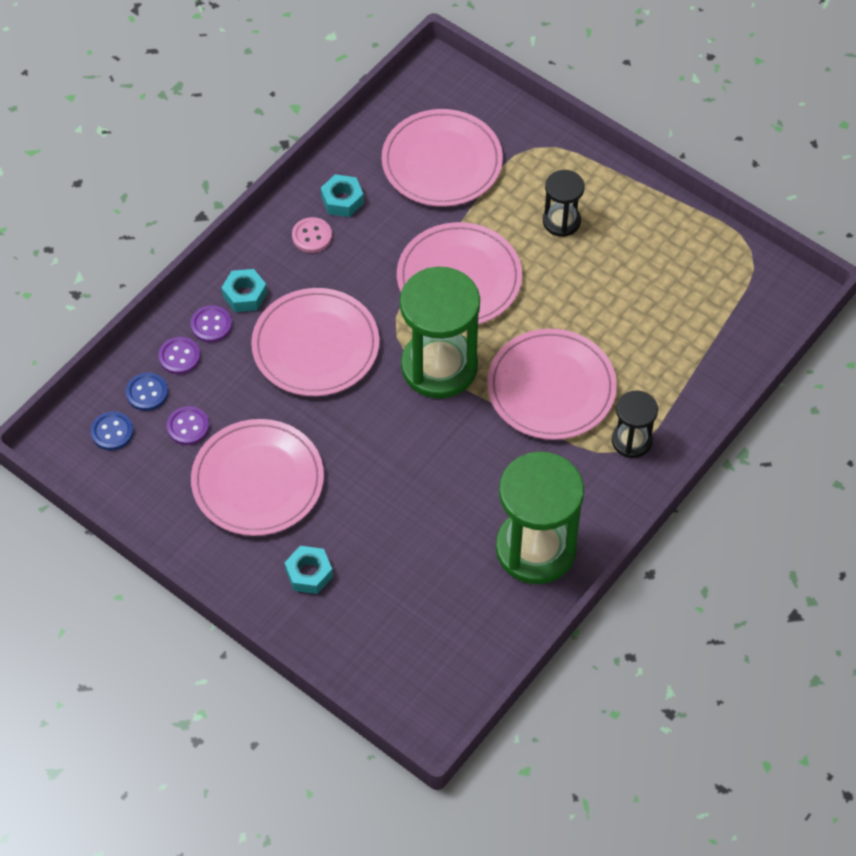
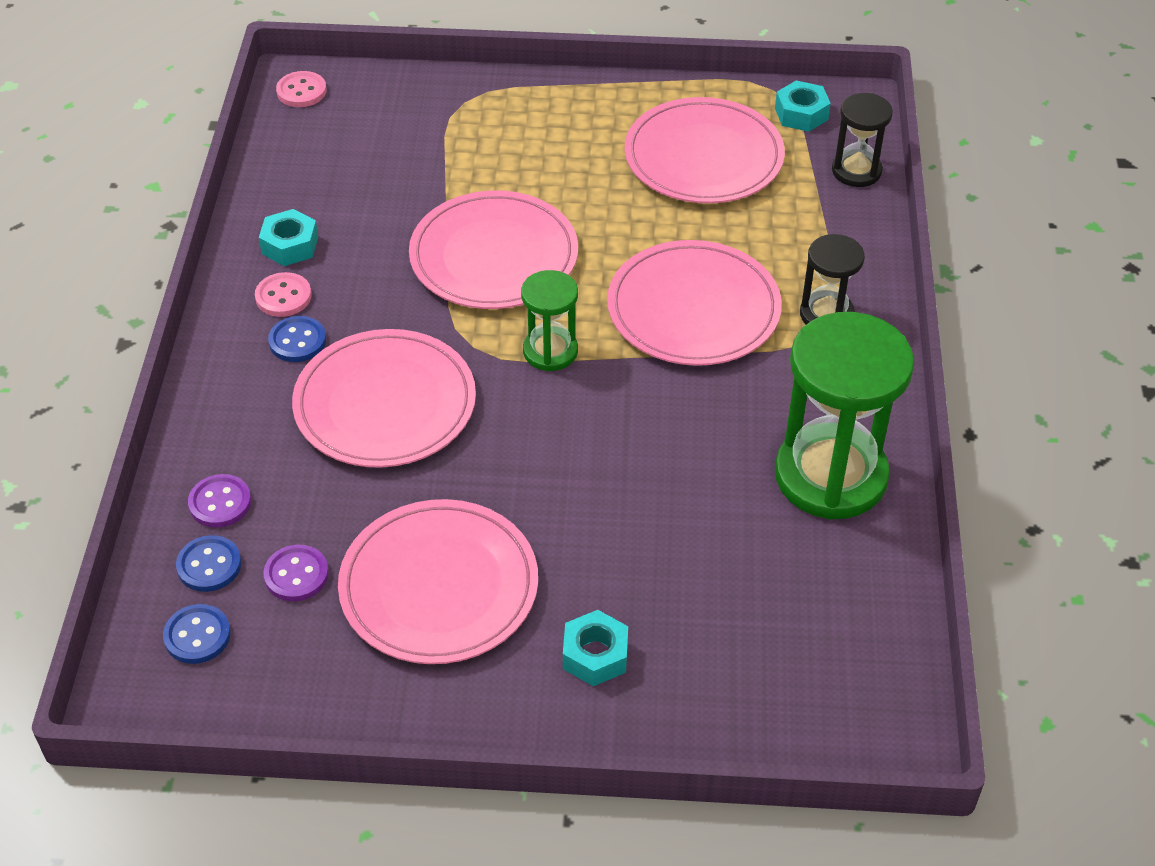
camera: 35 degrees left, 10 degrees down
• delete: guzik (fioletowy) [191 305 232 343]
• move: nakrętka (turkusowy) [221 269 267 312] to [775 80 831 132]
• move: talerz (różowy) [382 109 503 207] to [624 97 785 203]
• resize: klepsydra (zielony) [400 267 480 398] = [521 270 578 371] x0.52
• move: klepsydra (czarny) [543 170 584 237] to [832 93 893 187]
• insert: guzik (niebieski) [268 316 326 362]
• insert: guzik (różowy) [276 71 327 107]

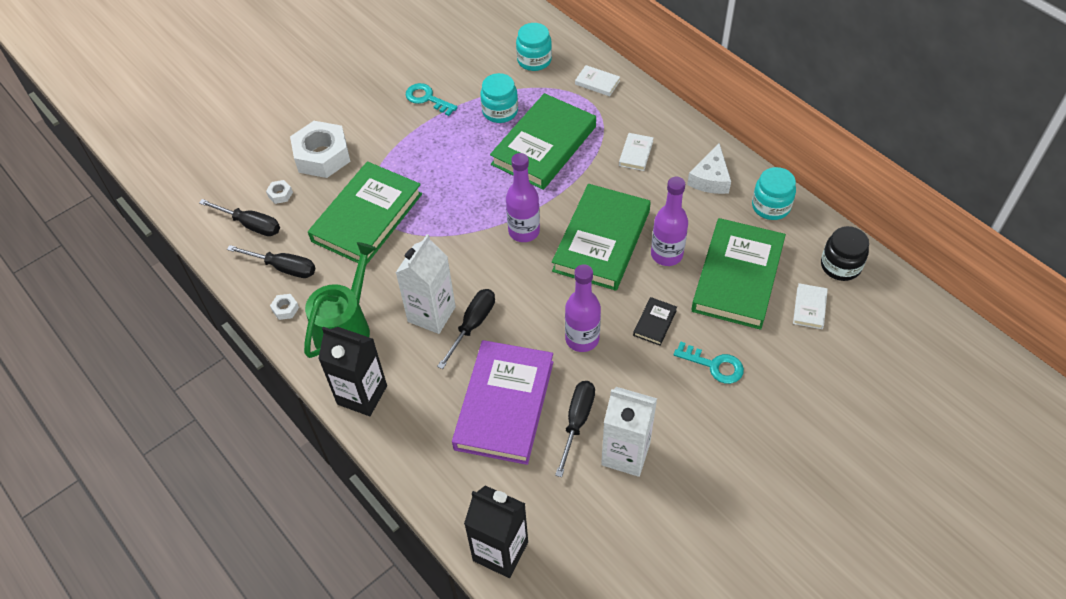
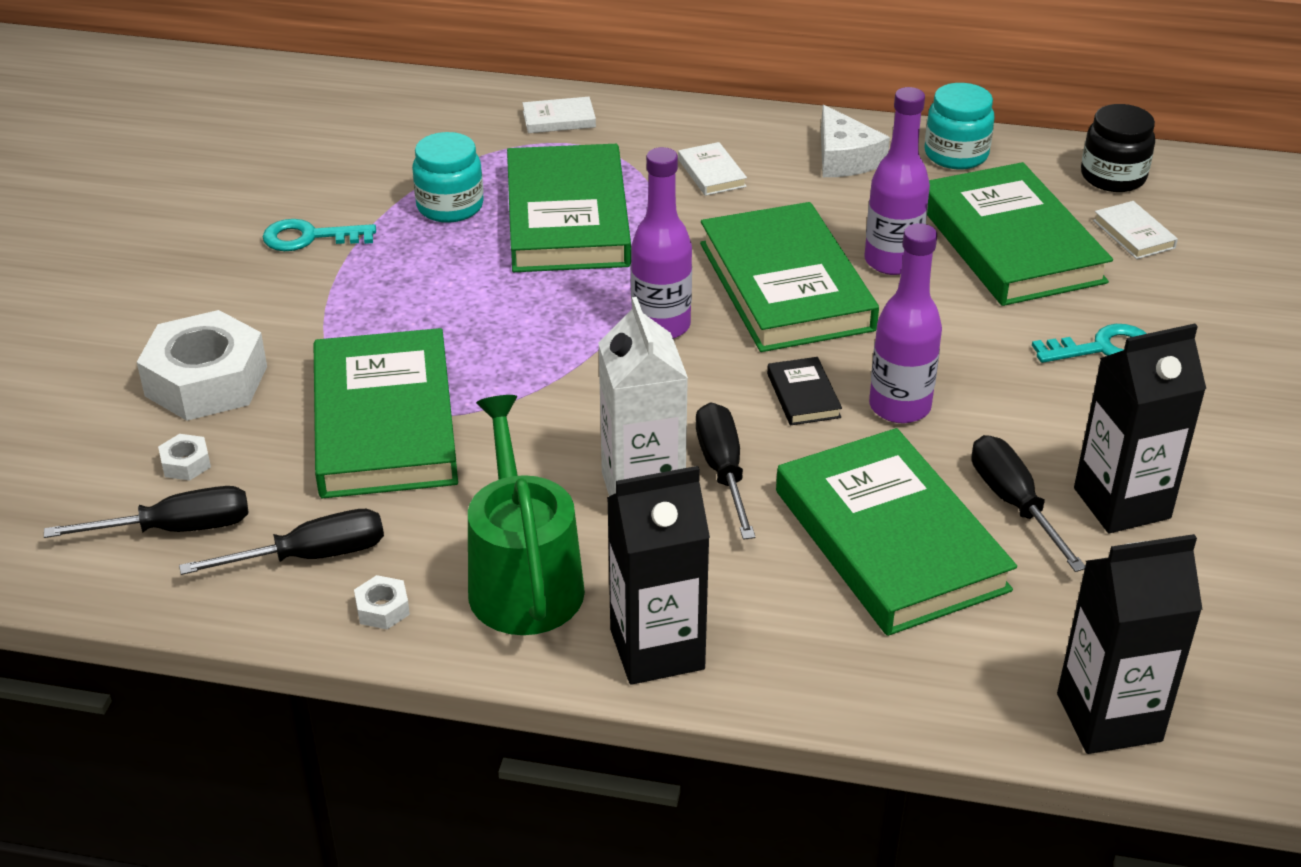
camera: 40 degrees left, 15 degrees down
• recolor: książka (fioletowy) [452 340 553 465] to książka (zielony) [776 428 1017 636]
• delete: słoik (turkusowy) [516 23 552 71]
• recolor: karton mleka (biały) [601 387 657 477] to karton mleka (czarny) [1074 324 1206 533]
• move: książka (czarny) [633 297 677 346] to [767 357 842 425]

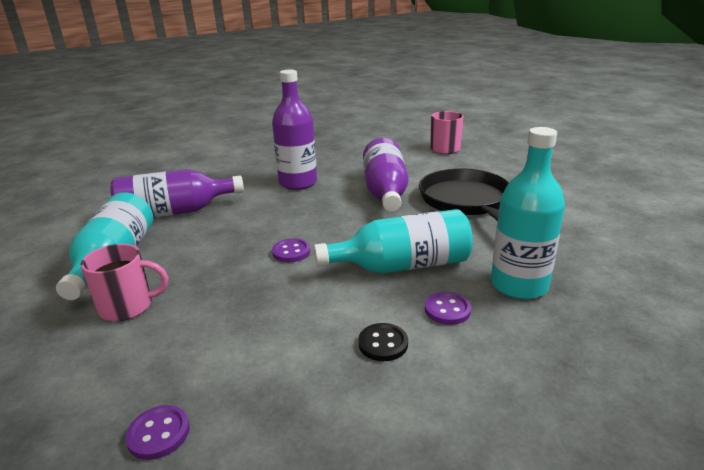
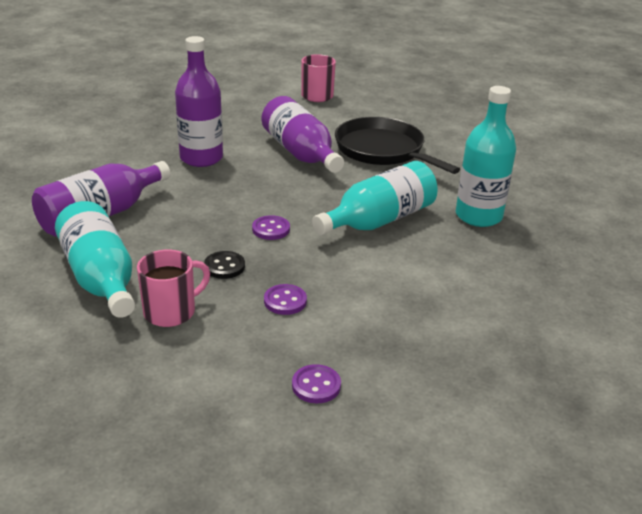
camera: 30 degrees left, 5 degrees up
• move: guzik (czarny) [358 323 408 361] to [204 251 245 279]
• move: guzik (fioletowy) [425 292 471 325] to [264 284 307 315]

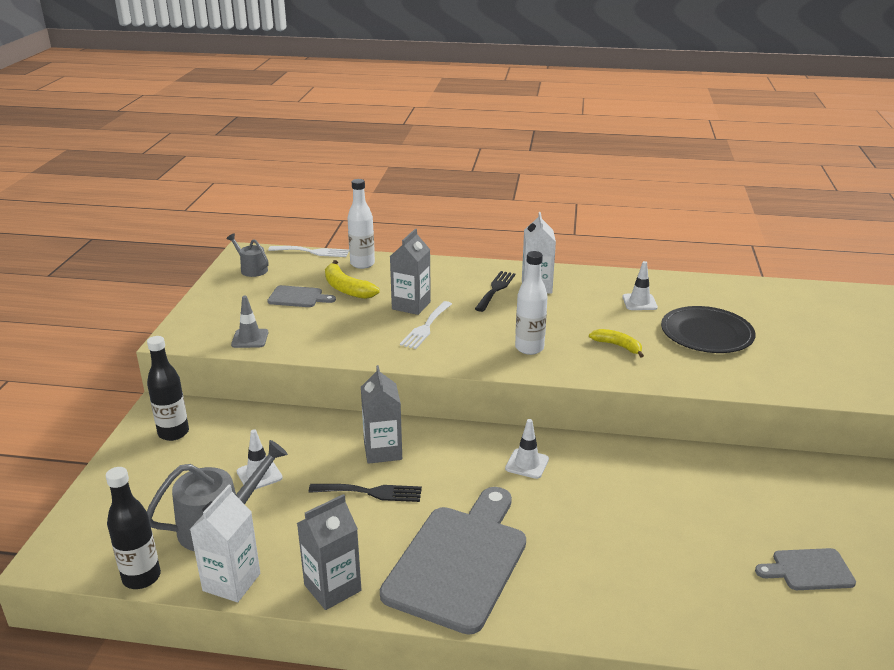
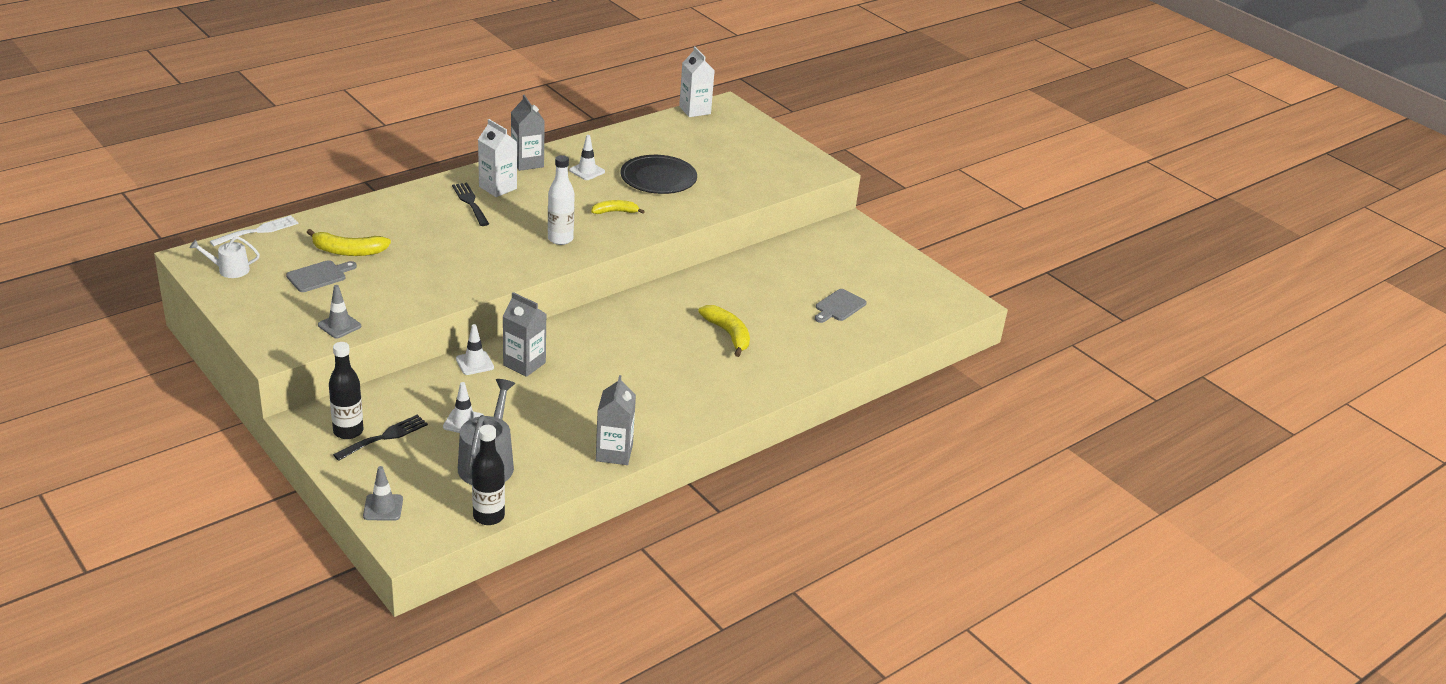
camera: 50 degrees left, 5 degrees up
• move: karton mleka (biały) [190 485 260 602] to [679 46 715 117]
• recolor: konewka (szary) [227 234 269 277] to konewka (biały) [190 236 260 278]
• move: widelec (czarny) [309 484 422 502] to [333 414 428 461]
• delete: butelka (biały) [347 179 375 269]
• delete: deska do krojenia (szary) [380 487 526 635]
• move: karton mleka (szary) [390 229 431 315] to [511 95 545 171]
• delete: widelec (biały) [400 301 452 349]
• move: pachołek (biały) [505 419 549 479] to [456 324 494 375]
• insert: pachołek (szary) [363 466 403 521]
• insert: banan (żółty) [698 305 750 357]

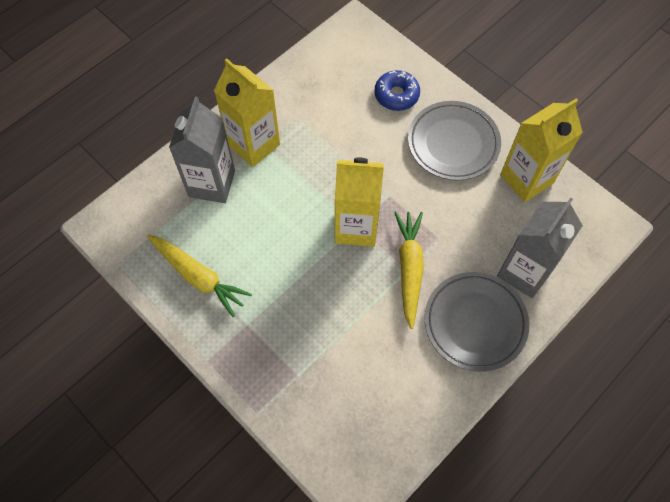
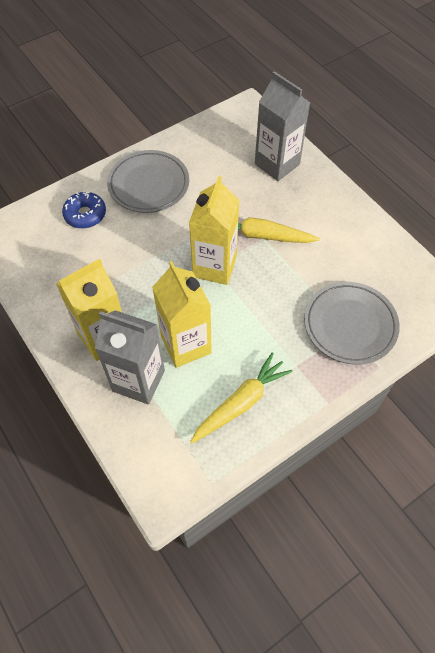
camera: 80 degrees left, 5 degrees down
• move: talerz (szary) [424 272 529 372] to [304 282 400 365]
• move: karton mleka (żółty) [500 99 583 202] to [152 261 212 368]

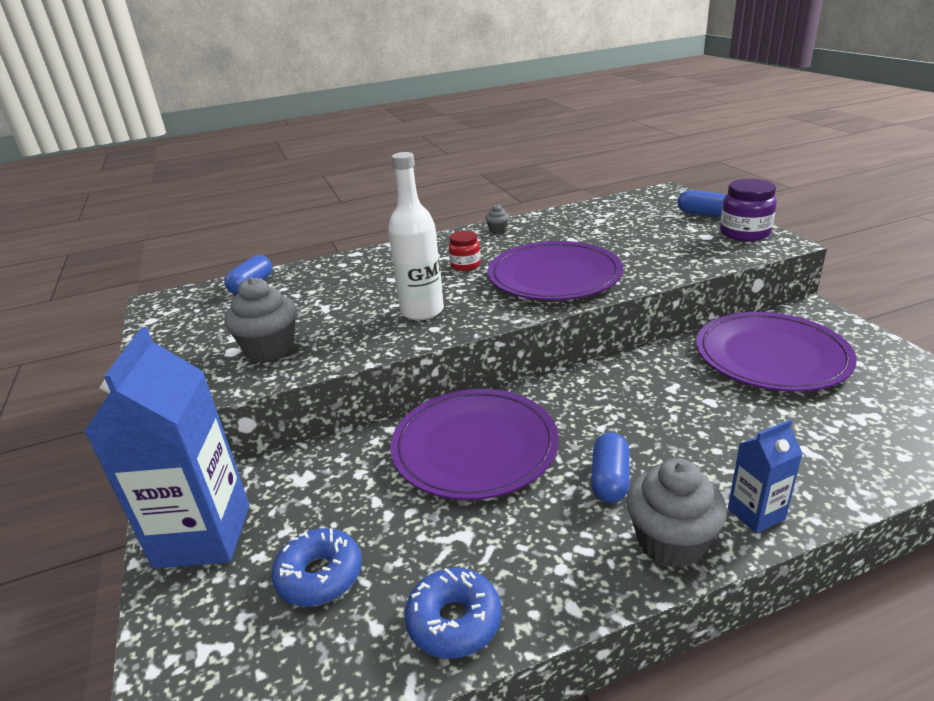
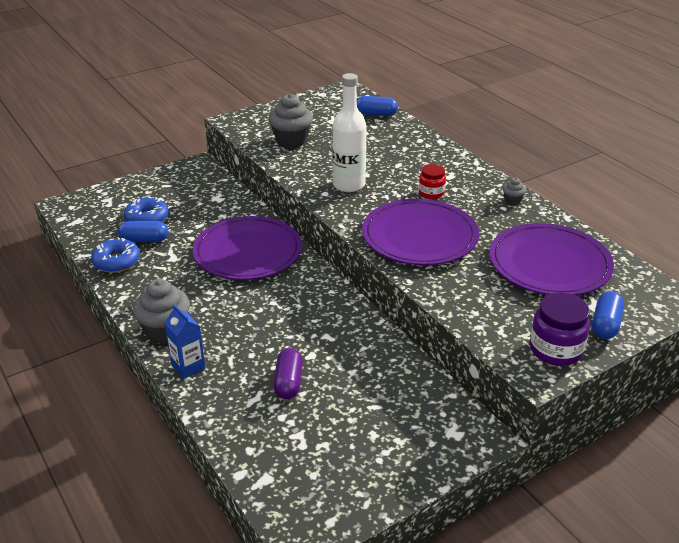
camera: 75 degrees right, 5 degrees up
• delete: karton mleka (niebieski) [84 327 249 569]
• move: kapsułka (niebieski) [591 432 630 503] to [118 221 168 242]
• move: talerz (fioletowy) [696 312 857 392] to [490 223 614 295]
• insert: kapsułka (fioletowy) [273 348 303 399]

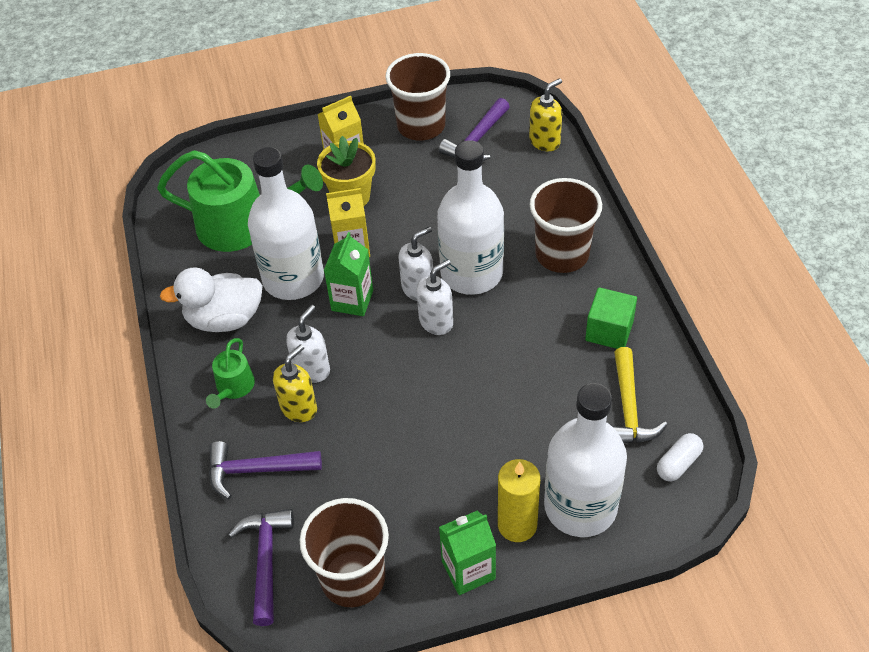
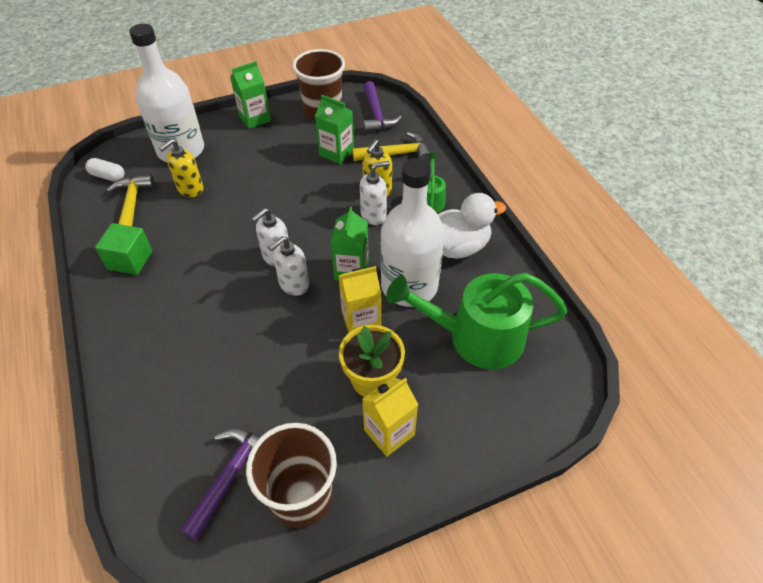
camera: 170 degrees right, 0 degrees up
• recolor: młotek (fioletowy) [209 441 322 499] to młotek (żółty) [352 132 430 162]
• rotate: dozownik mydła (biały) [286 305 330 383] = [360 161 390 225] 135 degrees counterclockwise
• delete: butelka (biały) [437 140 504 295]
• delete: świeca (żółty) [498 459 540 542]
• move: dozownik mydła (żółty) [529 78 562 151] to [159 139 203 197]
• delete: szklanka (brązowy) [530 178 602 273]
• rotate: kapsułka (biały) [657 433 703 481] = [85 158 125 181] 75 degrees clockwise
• insert: karton mleka (zielony) [315 95 354 164]

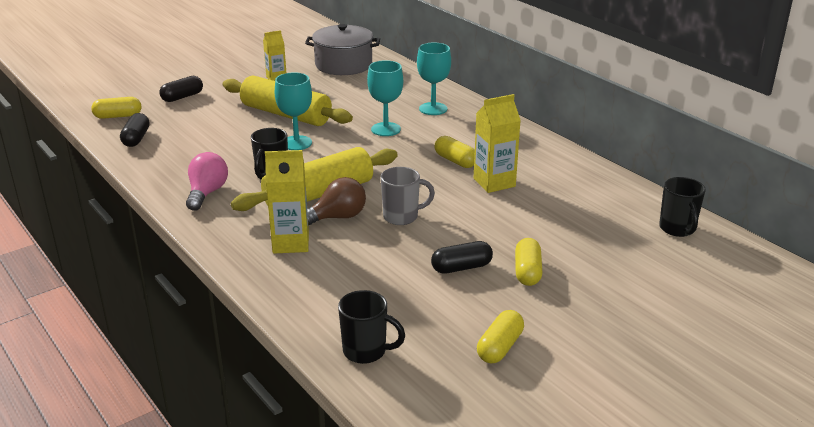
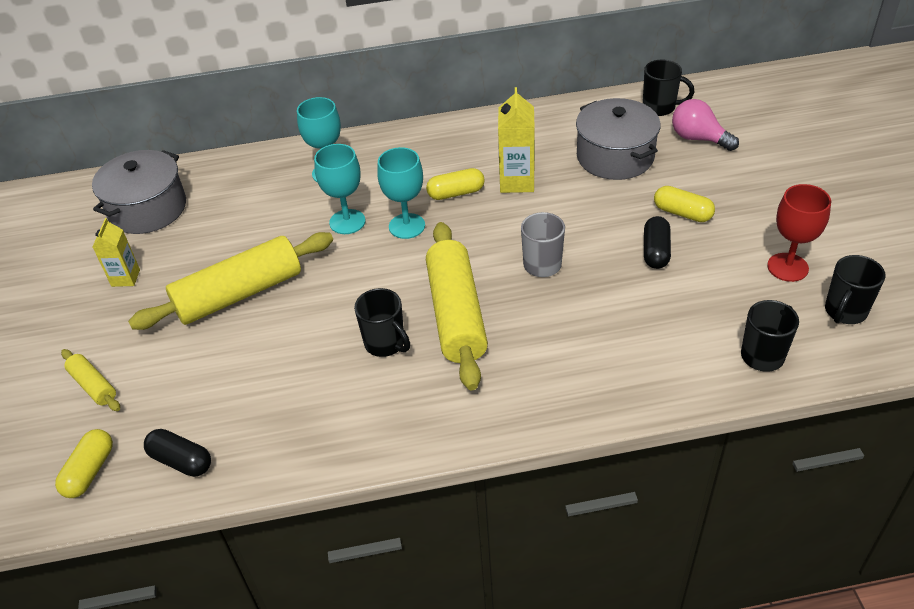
camera: 60 degrees left, 15 degrees up
• replace: kapsułka (czarny) [159 76 203 102] to wałek do ciasta (żółty) [61 349 120 411]
• move: żarówka (różowy) [186 152 228 211] to [672 99 739 151]
• delete: karton mleka (żółty) [265 150 309 254]
• move: kielich (turkusowy) [275 72 312 150] to [377 147 425 239]
• delete: żarówka (brązowy) [307 177 366 225]
• replace: kapsułka (żółty) [477 310 524 363] to kielich (czerwony) [767 184 831 282]
• insert: garnek (szary) [576 98 661 180]
• insert: kubek (czarny) [825 255 885 324]

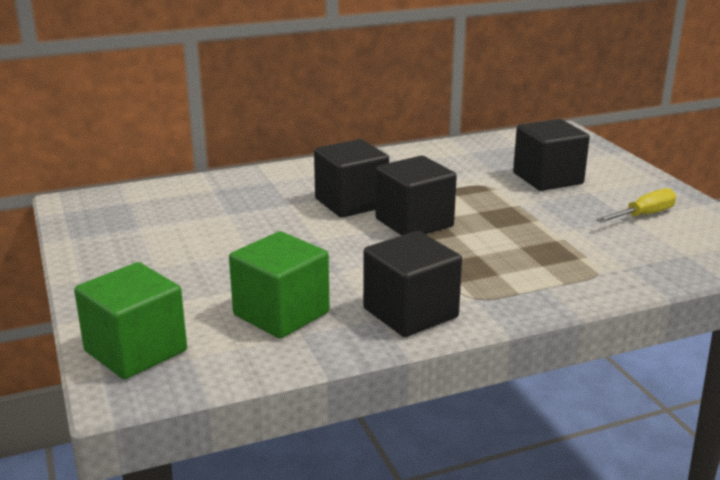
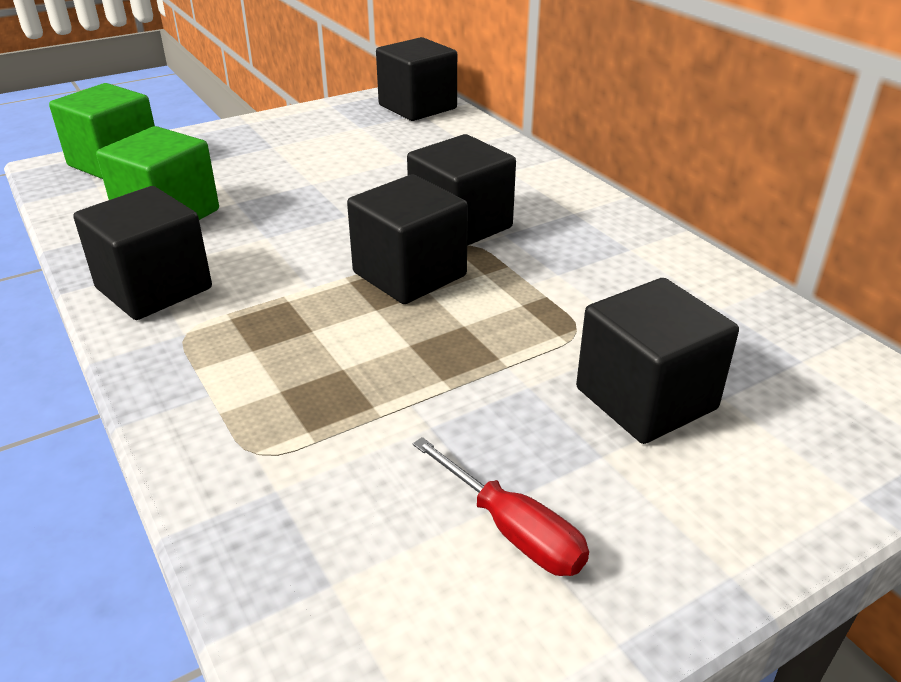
camera: 80 degrees right, 10 degrees up
• recolor: śrubokręt (żółty) [596 188 676 223] to śrubokręt (czerwony) [413 437 589 576]
• insert: sześcian (czarny) [376 37 457 121]

